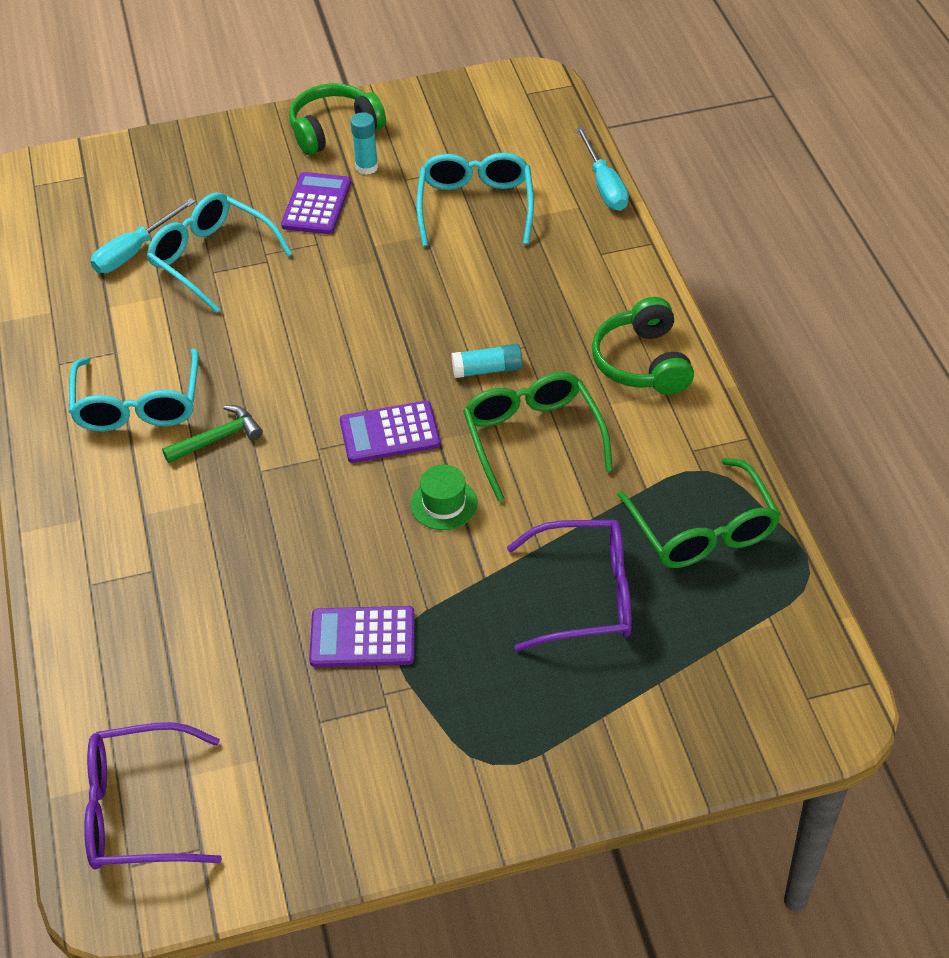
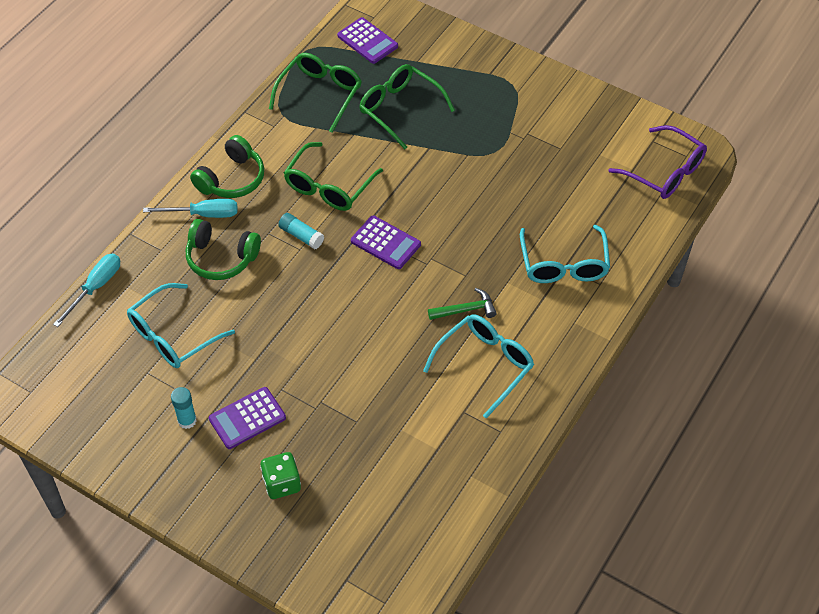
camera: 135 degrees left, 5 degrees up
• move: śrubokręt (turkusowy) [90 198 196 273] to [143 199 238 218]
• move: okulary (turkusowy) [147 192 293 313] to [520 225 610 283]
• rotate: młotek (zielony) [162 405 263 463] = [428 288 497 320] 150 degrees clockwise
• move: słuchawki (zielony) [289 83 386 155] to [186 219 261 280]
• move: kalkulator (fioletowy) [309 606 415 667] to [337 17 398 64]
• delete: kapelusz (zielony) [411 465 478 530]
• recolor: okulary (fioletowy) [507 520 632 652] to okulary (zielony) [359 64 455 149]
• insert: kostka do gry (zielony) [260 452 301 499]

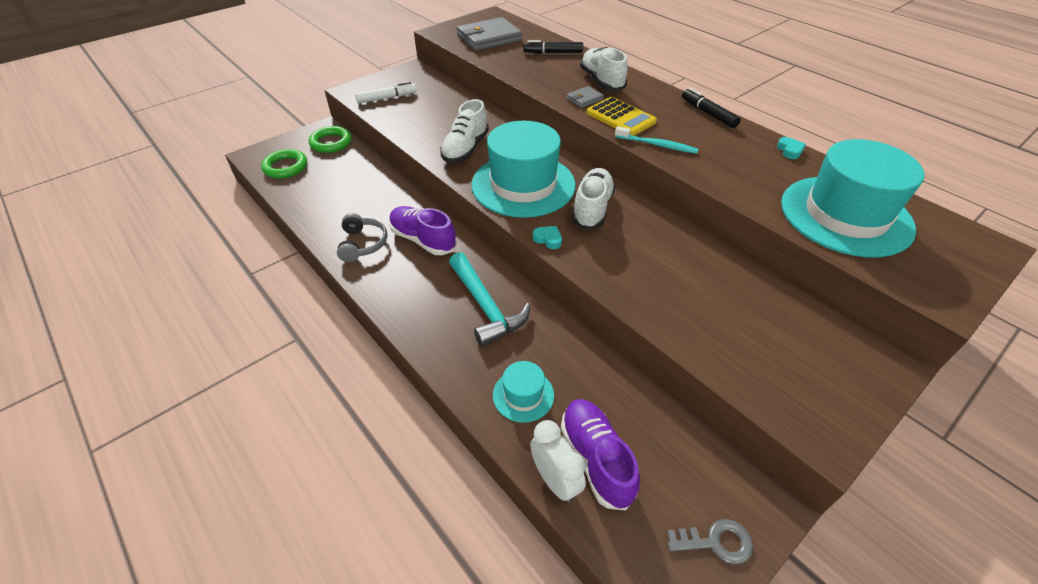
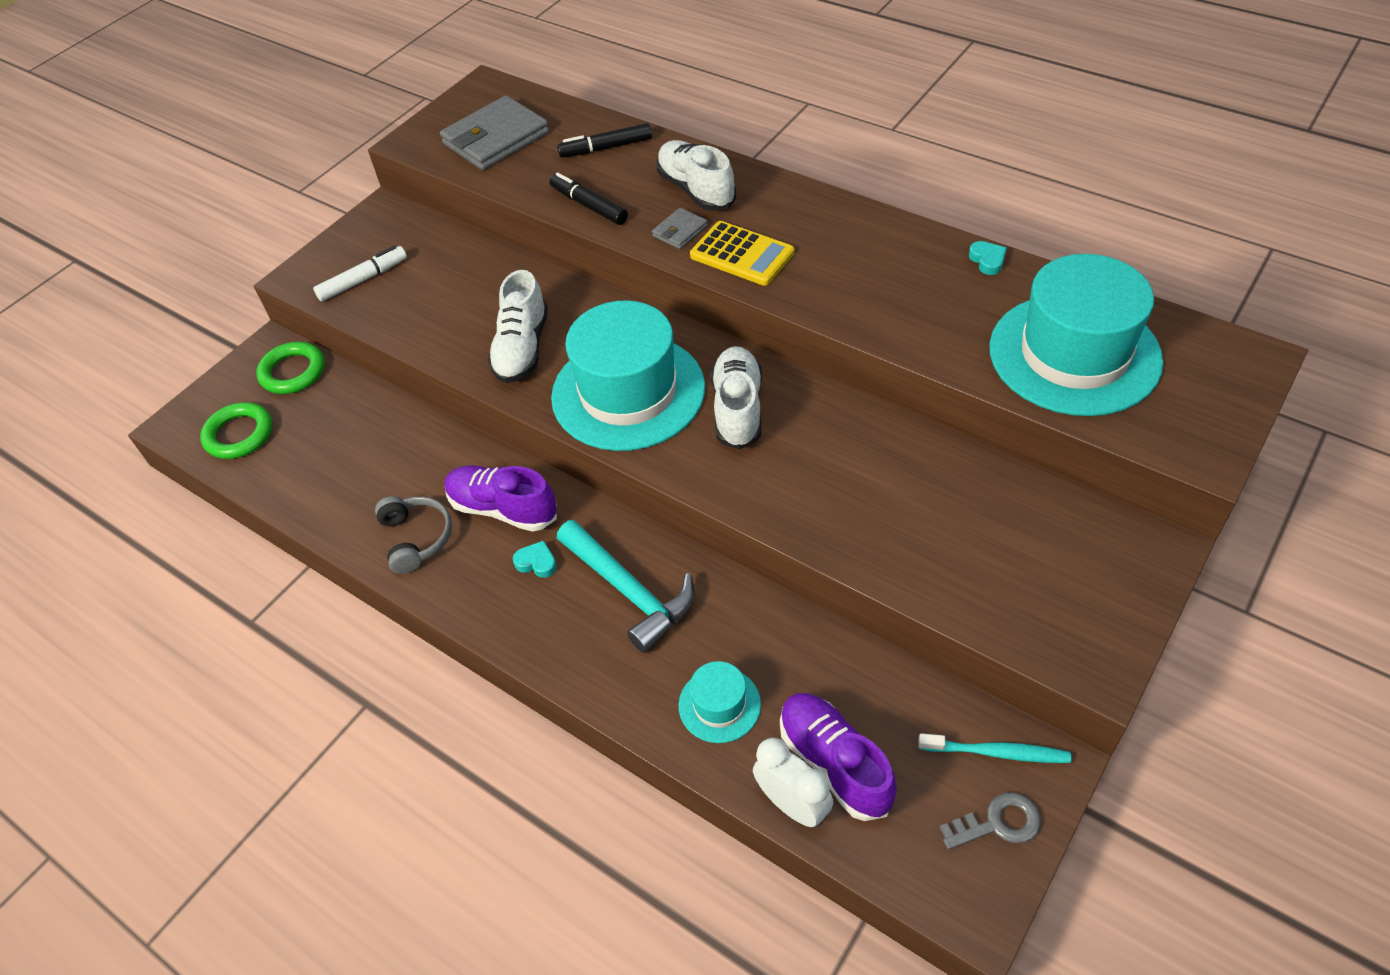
camera: 10 degrees left, 5 degrees up
• move: serce (turkusowy) [533 226 562 249] to [513 541 557 578]
• move: szczoteczka do zębów (turkusowy) [615 126 698 154] to [918 733 1071 763]
• move: flamaster (czarny) [682 88 741 128] to [550 172 628 225]

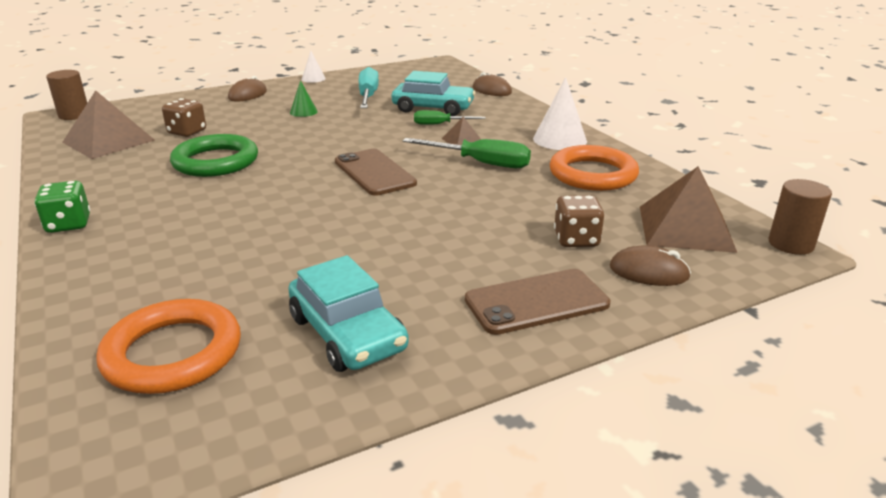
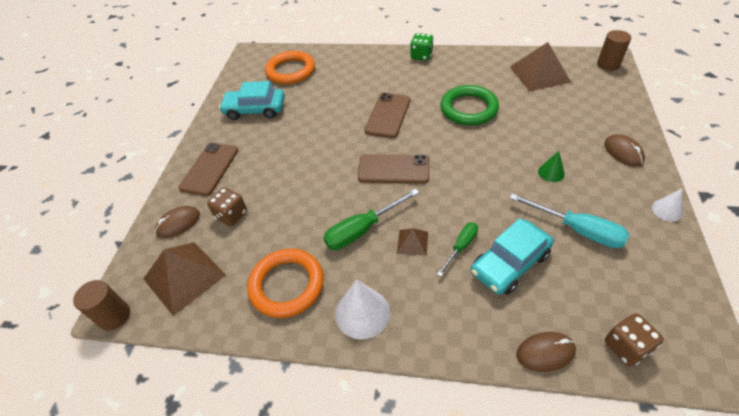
camera: 130 degrees right, 20 degrees up
• move: kostka do gry (brązowy) [162 98 206 137] to [605 313 664 366]
• insert: telefon (brązowy) [365 93 411 138]

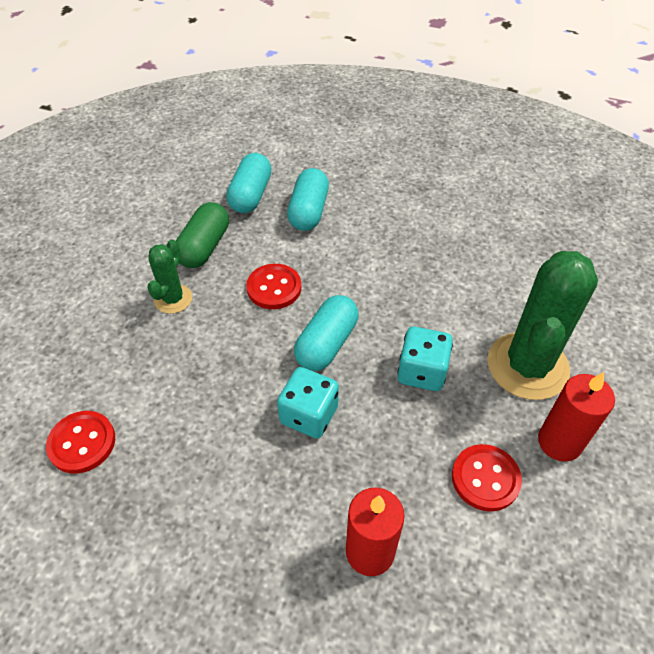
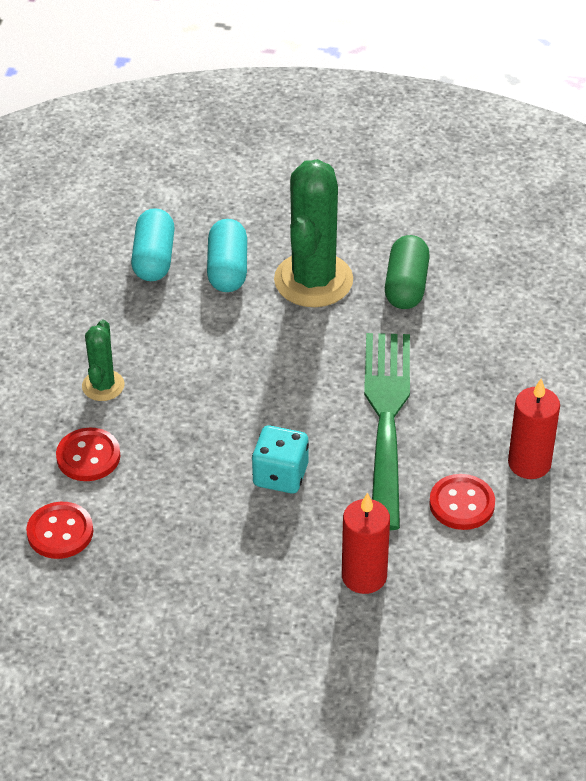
camera: 10 degrees left, 5 degrees down
• move: kapsułka (zielony) [176 202 229 268] to [385 235 430 309]
• move: guzik (czerwony) [246 264 301 309] to [56 428 120 481]
• delete: kapsułka (turkusowy) [294 295 358 371]
• replace: kostka do gry (turkusowy) [397 327 453 391] to widelec (zielony) [364 333 410 530]
• move: kaktus (zielony) [487 251 598 400] to [274 159 353 307]

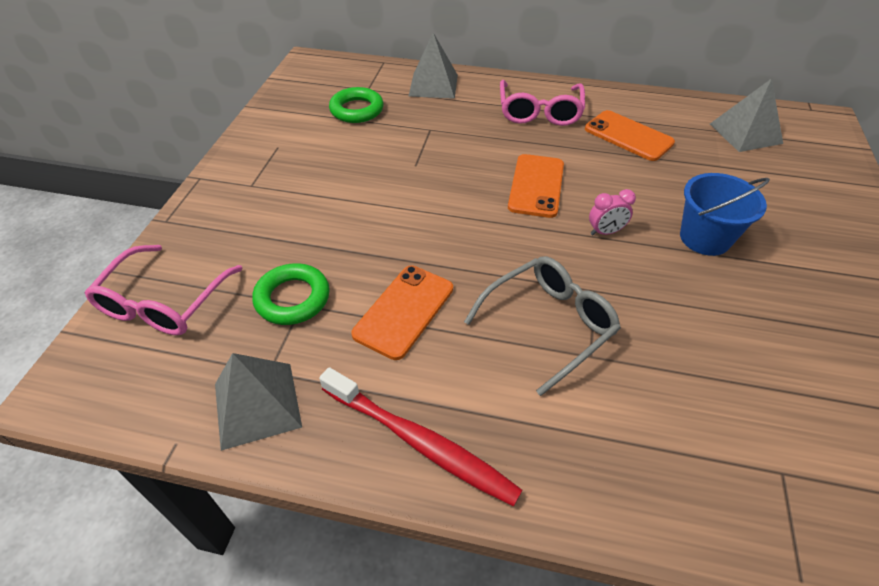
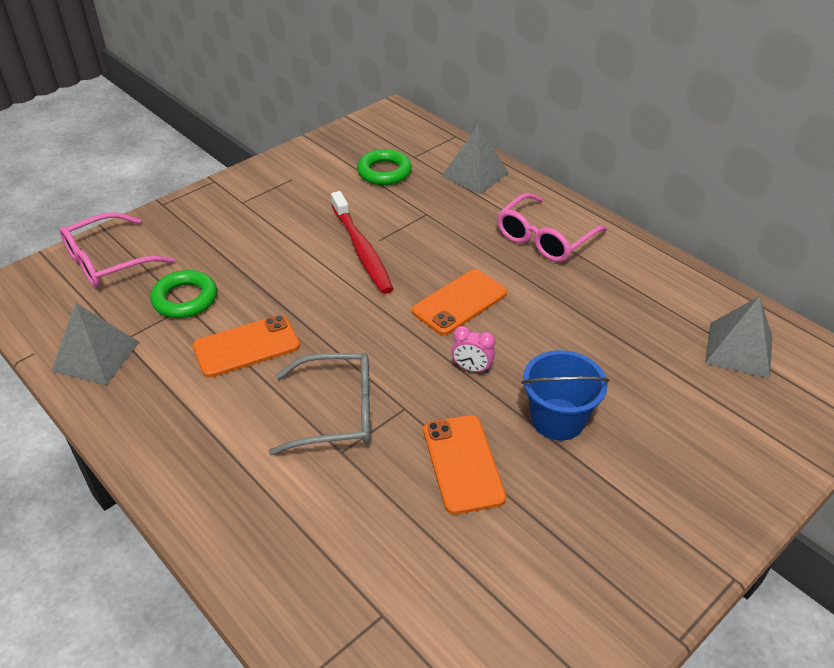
camera: 35 degrees right, 5 degrees down
• move: szczoteczka do zębów (czerwony) [319 367 523 507] to [331 191 393 294]
• move: telefon (pomarańczowy) [585 110 675 161] to [423 415 506 515]

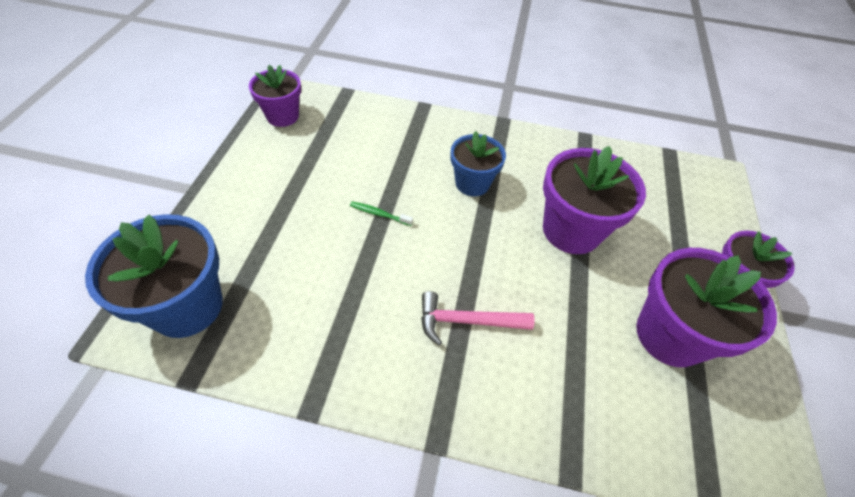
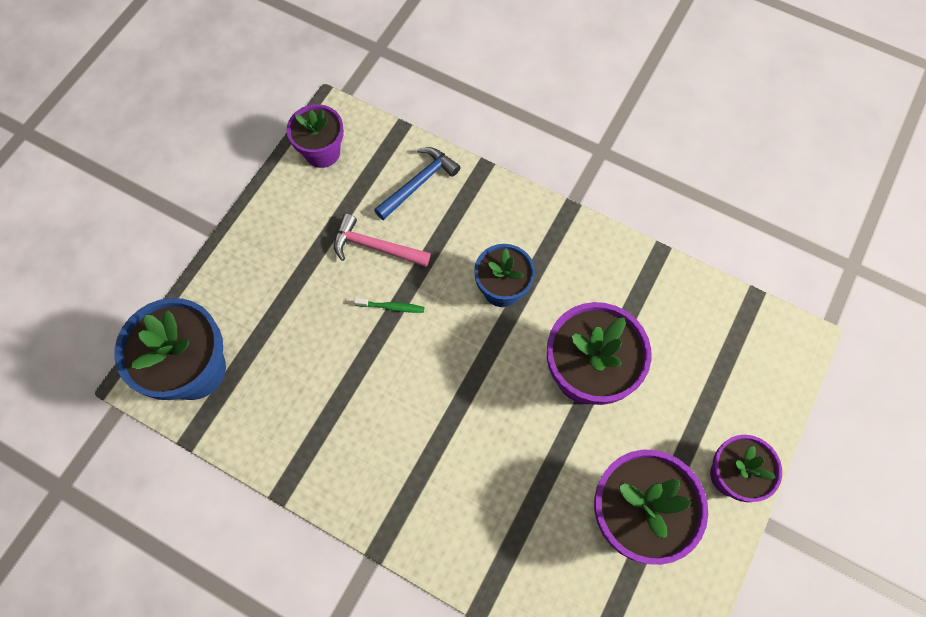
camera: 20 degrees right, 15 degrees up
• rotate: szczoteczka do zębów (zielony) [350 201 413 226] = [354 298 424 313] 150 degrees clockwise
• move: młotek (różowy) [421 291 535 345] to [334 214 431 267]
• insert: młotek (niebieski) [374 147 460 220]

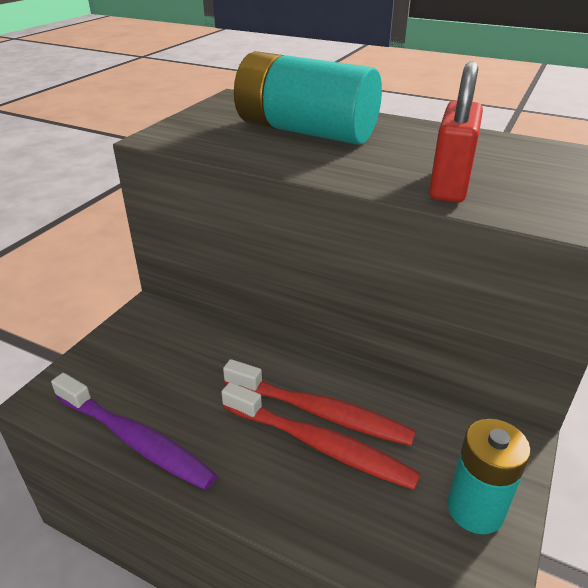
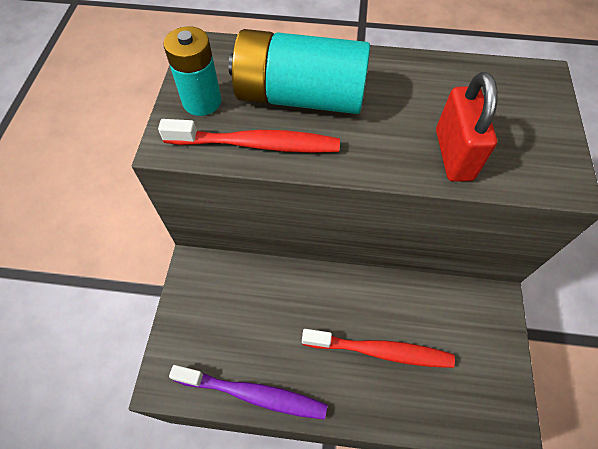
camera: 20 degrees left, 25 degrees up
• move: szczoteczka do zębów (czerwony) [223 359 416 446] to [158 119 340 153]
• move: bateria (turkusowy) [447 419 531 534] to [163 26 222 116]

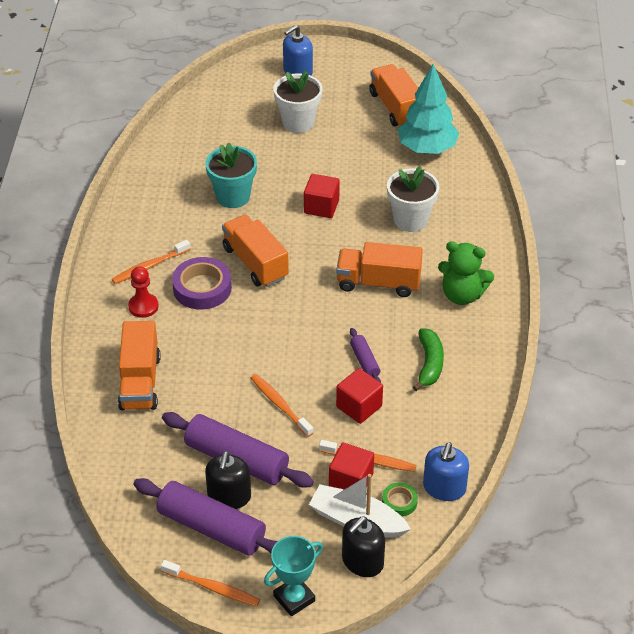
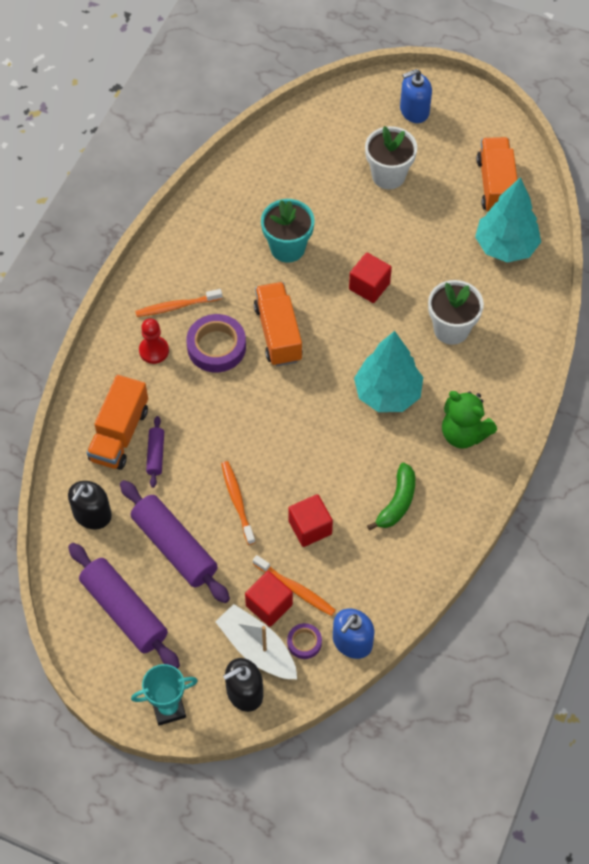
camera: 20 degrees right, 15 degrees up
• delete: szczoteczka do zębów (pomarańczowy) [161 560 260 606]
• move: dozownik mydła (czarny) [205 451 251 509] to [68 481 112 530]
• replace: ciężarówka (pomarańczowy) [336 242 423 297] to drzewko (turkusowy) [354 331 423 412]
• move: wałek do ciasta (fioletowy) [350 328 381 383] to [146 416 164 488]
• recolor: taśma klejąca (zielony) [382 482 418 517] to taśma klejąca (fioletowy) [287 623 322 659]

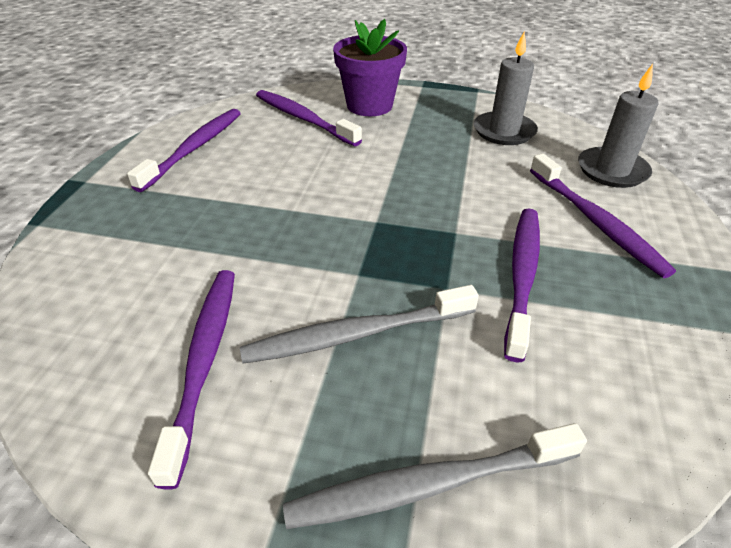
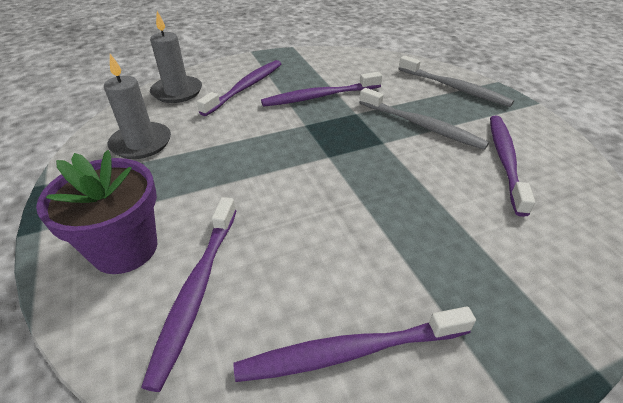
camera: 125 degrees left, 0 degrees up
• rotate: szczoteczka do zębów (fioletowy) [148 270 235 489] = [490 116 535 217] 135 degrees clockwise

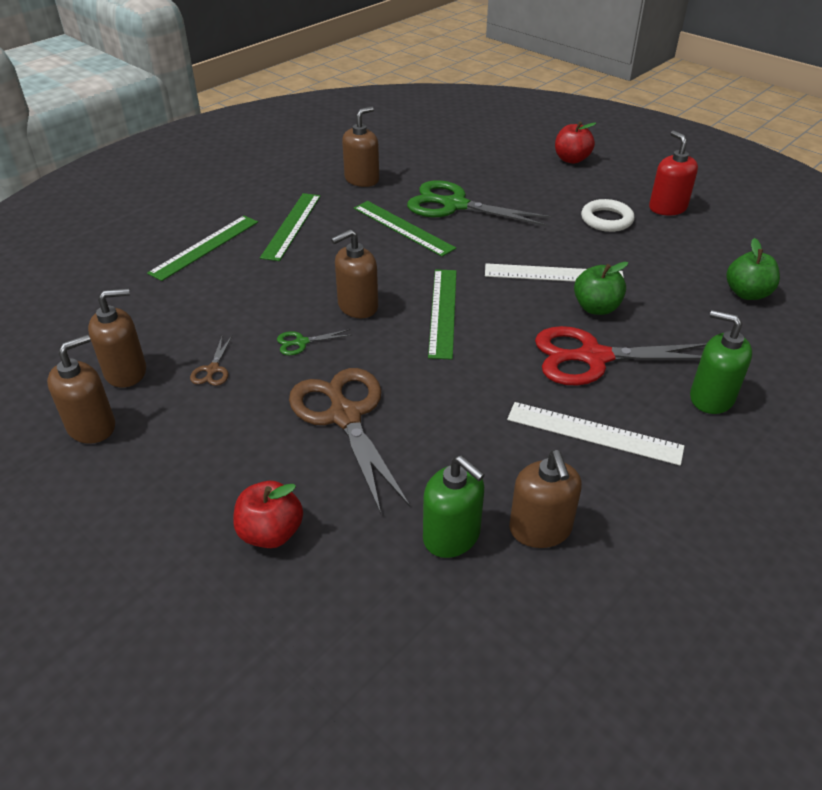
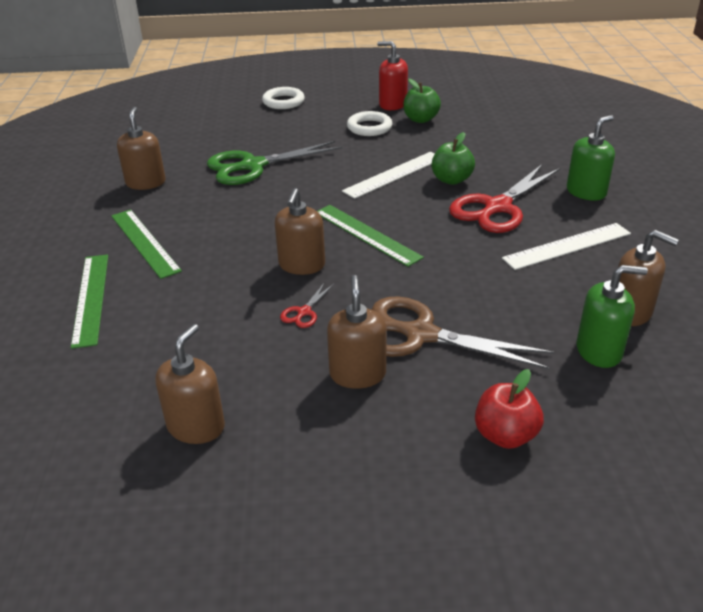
camera: 45 degrees left, 5 degrees down
• move: dozownik mydła (brązowy) [47 335 115 444] to [327 275 387 389]
• delete: nożyczki (brązowy) [190 336 232 386]
• recolor: nożyczki (zielony) [277 329 352 355] to nożyczki (czerwony) [280 282 334 328]
• delete: linijka (zielony) [354 201 456 257]
• replace: jabłko (czerwony) [555 121 596 164] to pierścień (biały) [262 87 305 109]
• rotate: dozownik mydła (zielony) [690 310 752 414] = [567 115 615 201] 150 degrees clockwise
• move: jabłko (zielony) [726 238 780 300] to [403 79 441 123]

